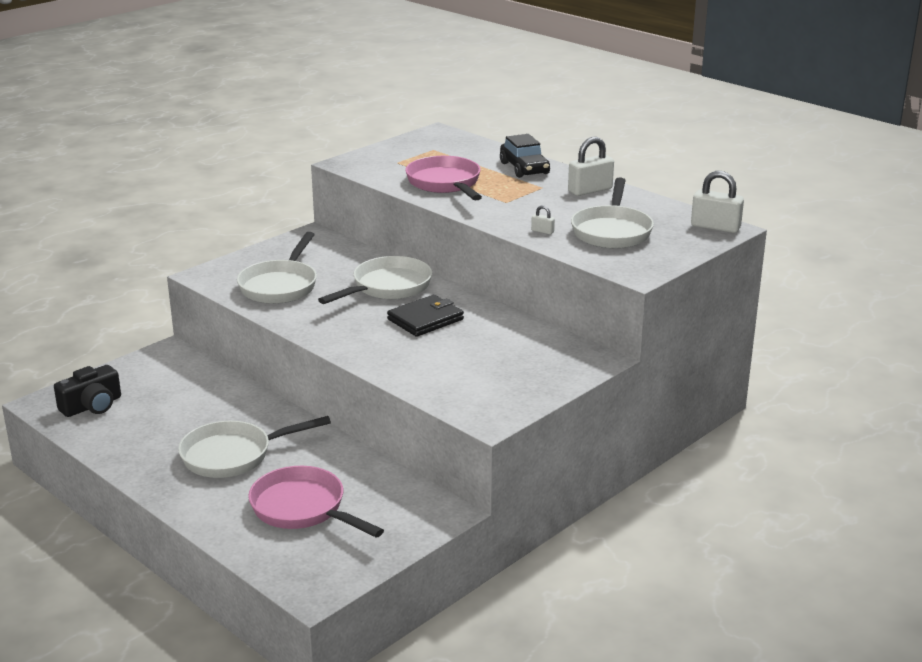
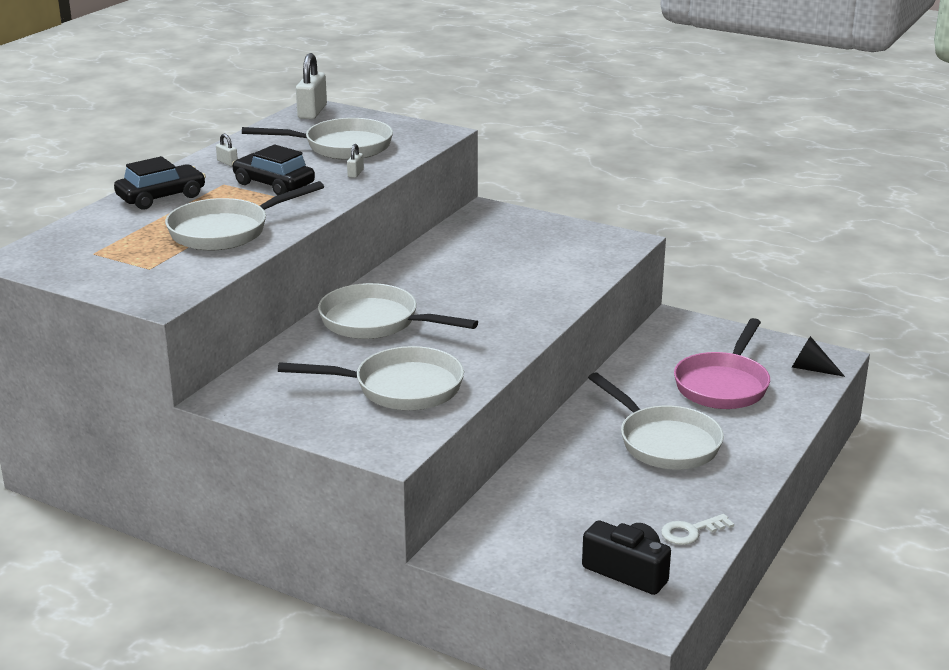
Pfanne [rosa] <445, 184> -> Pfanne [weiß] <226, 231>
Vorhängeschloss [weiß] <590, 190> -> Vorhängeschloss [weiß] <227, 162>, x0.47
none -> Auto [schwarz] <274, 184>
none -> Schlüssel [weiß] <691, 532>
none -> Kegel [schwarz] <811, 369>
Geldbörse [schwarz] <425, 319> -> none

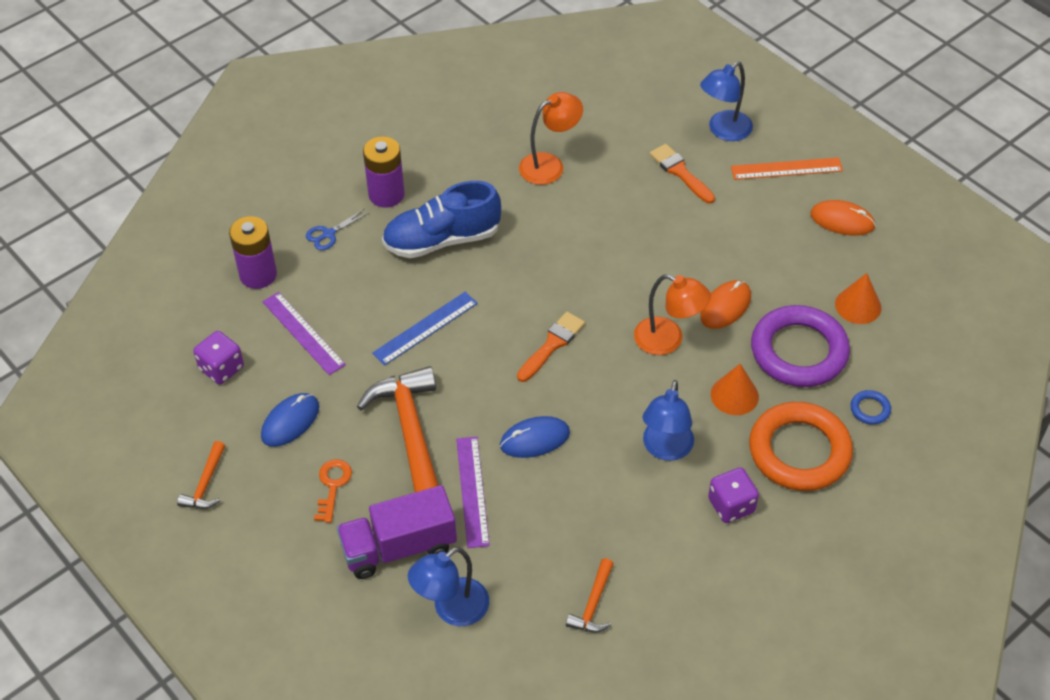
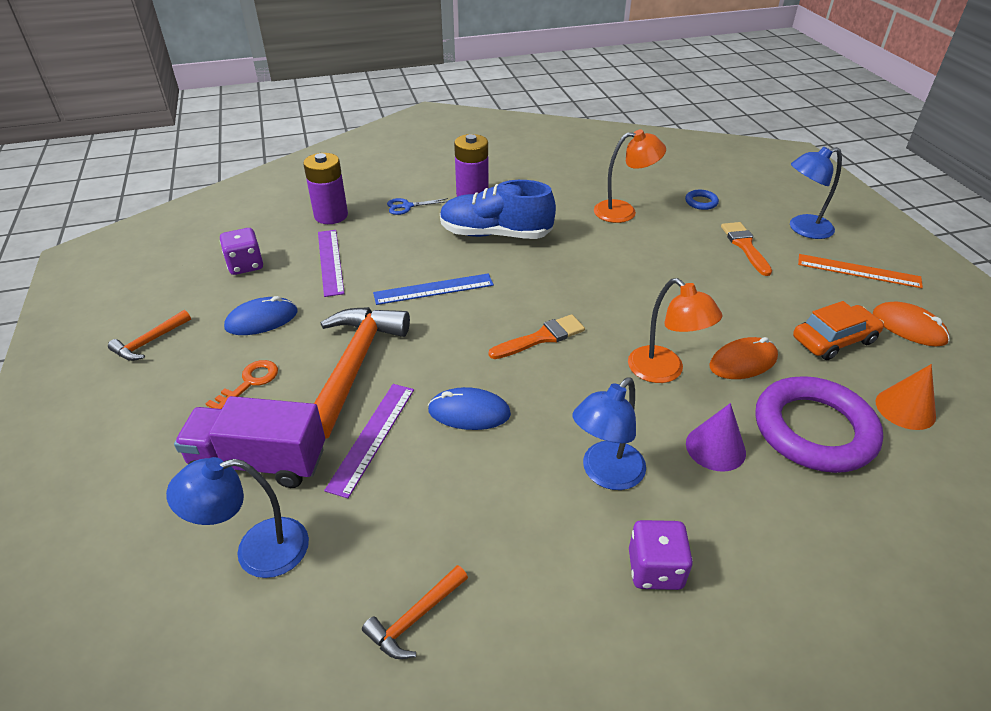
Ring [blau] <870, 409> -> Ring [blau] <701, 202>, move
Kegel [orange] <734, 395> -> Kegel [lila] <715, 448>
none -> Auto [orange] <834, 340>
Ring [orange] <799, 451> -> none

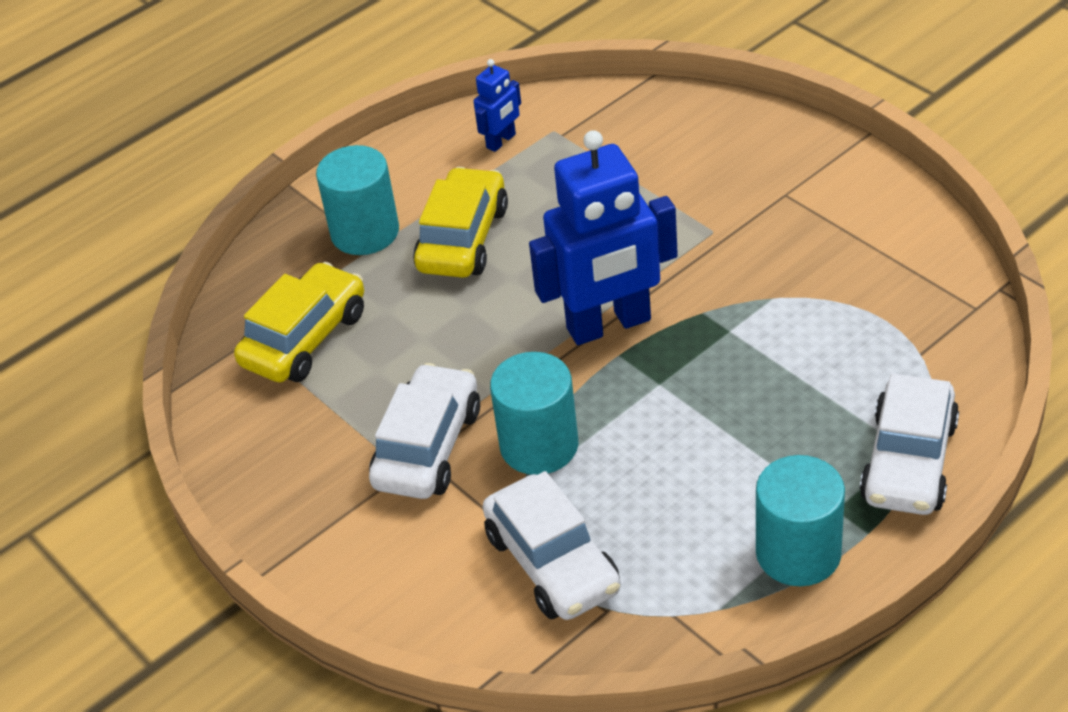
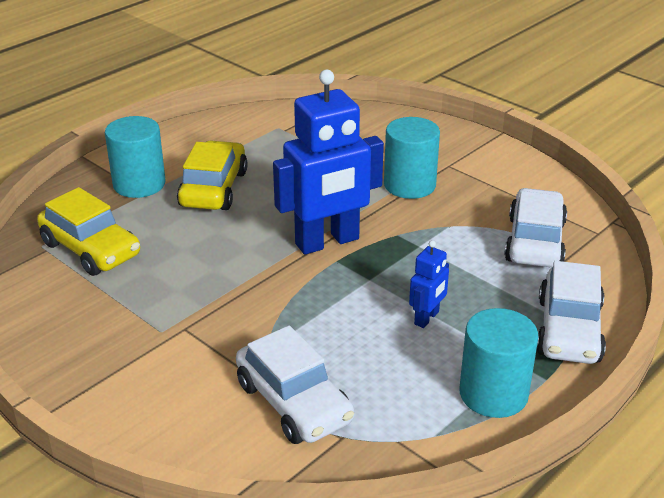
Auto [gelb] <305, 338> -> Auto [gelb] <90, 249>, 105 degrees clockwise
Vollzylinder [türkis] <539, 445> -> Vollzylinder [türkis] <409, 185>, move
Roboter [blau] <501, 141> -> Roboter [blau] <427, 318>, move
Auto [weiß] <428, 447> -> Auto [weiß] <535, 242>, move

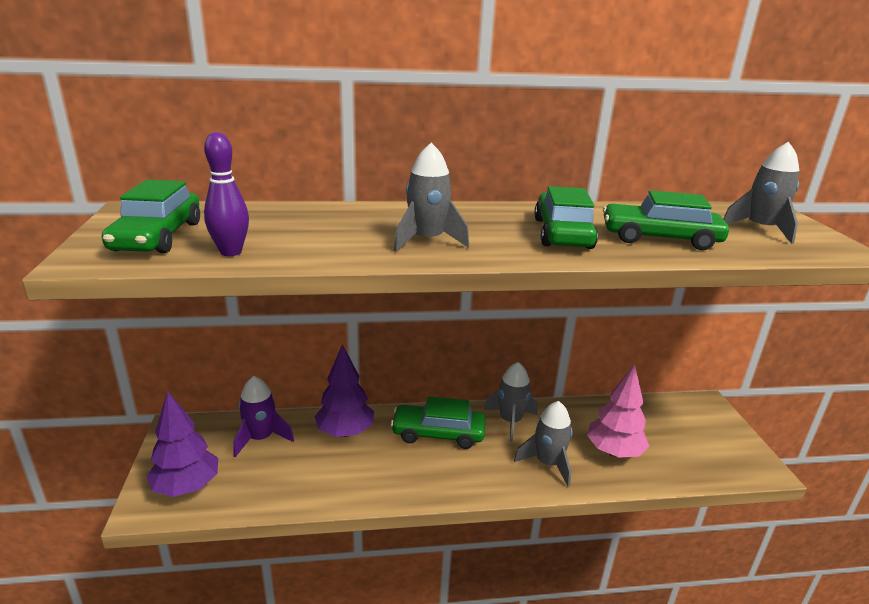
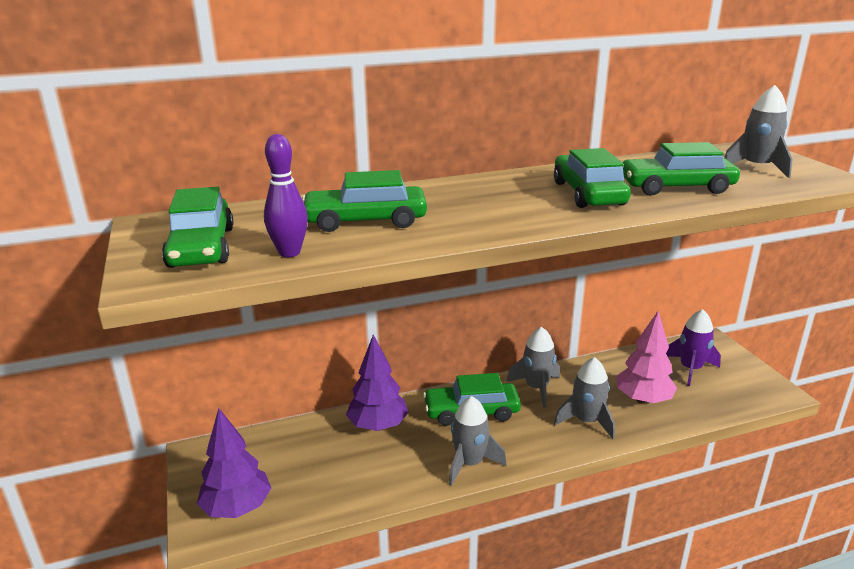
none -> Auto [grün] <365, 221>
Rakete [grau] <427, 241> -> Rakete [grau] <470, 463>, move
Rakete [lila] <261, 438> -> Rakete [lila] <690, 369>, move

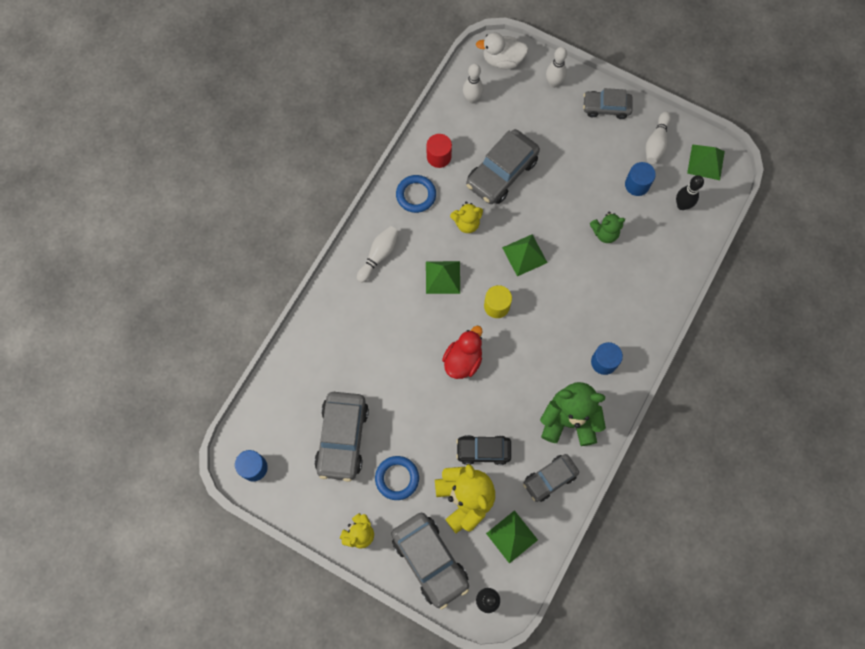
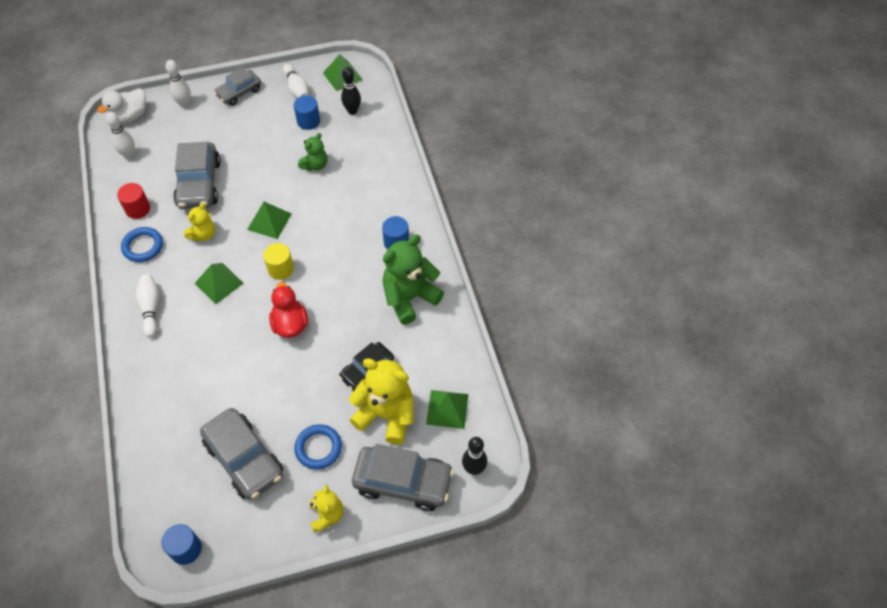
Auto [grau] <549, 479> -> none

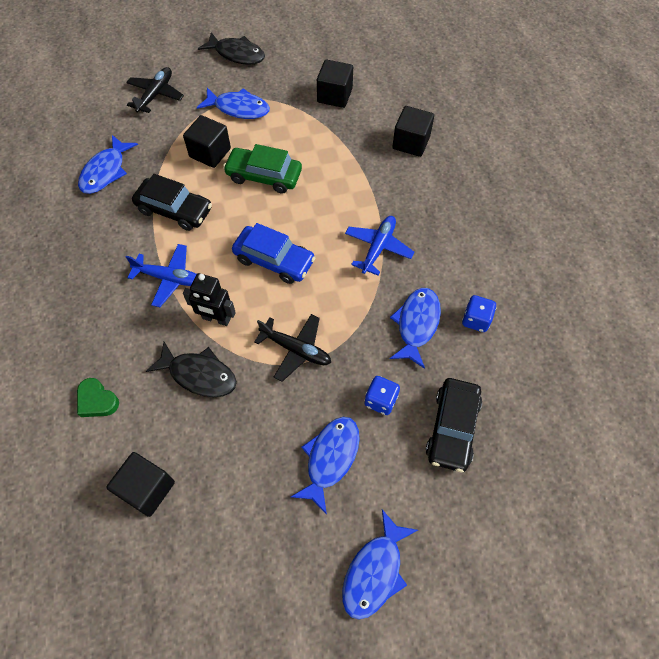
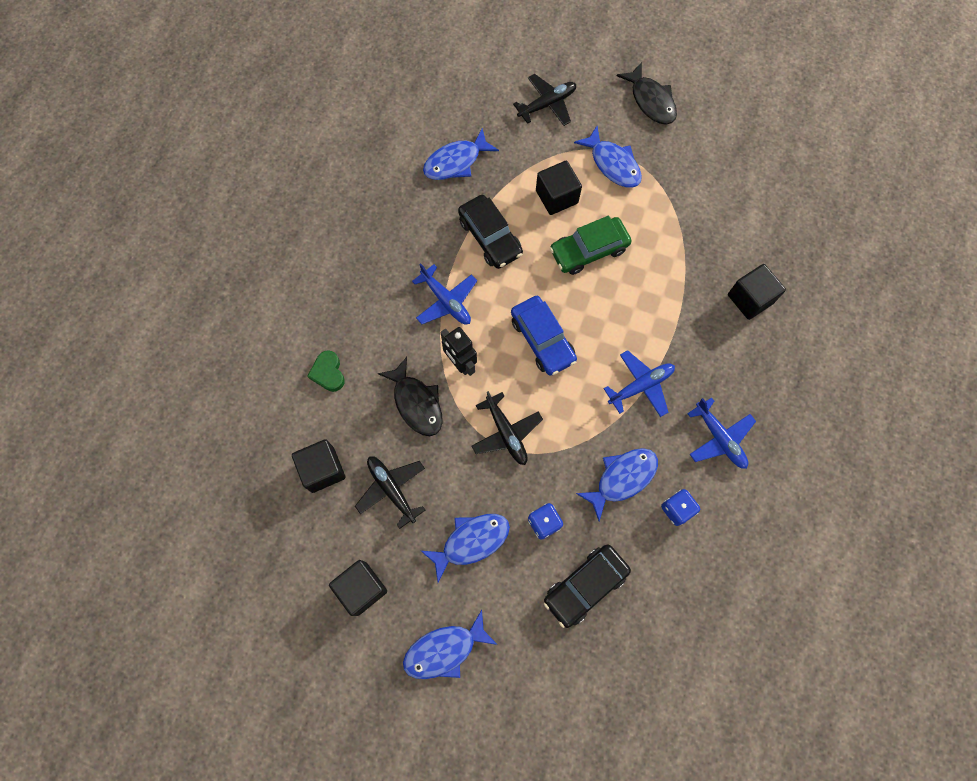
Kubus [schwarz] <334, 95> -> Kubus [schwarz] <361, 588>, move
none -> Flugzeug [schwarz] <391, 489>
Auto [grün] <264, 176> -> Auto [grün] <589, 250>, 75 degrees counterclockwise
none -> Flugzeug [blau] <719, 438>

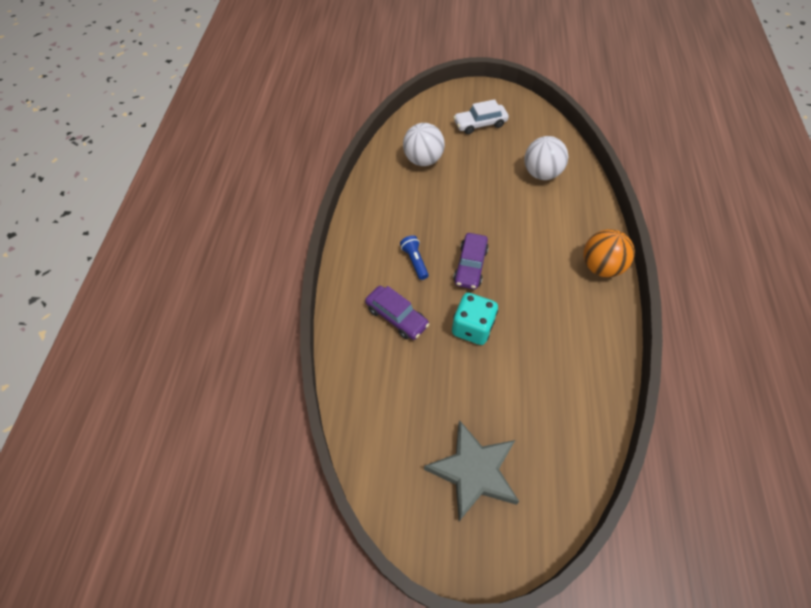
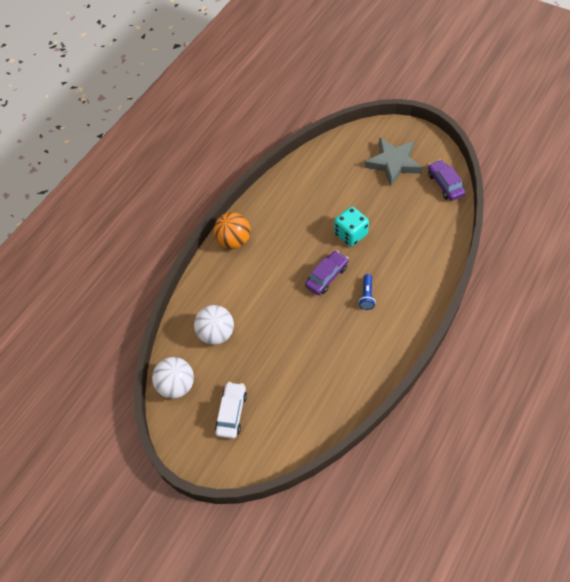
Ball [weiß] <423, 160> -> Ball [weiß] <176, 385>, move
Auto [weiß] <480, 124> -> Auto [weiß] <231, 413>, 90 degrees counterclockwise
Auto [lila] <396, 317> -> Auto [lila] <445, 184>, move

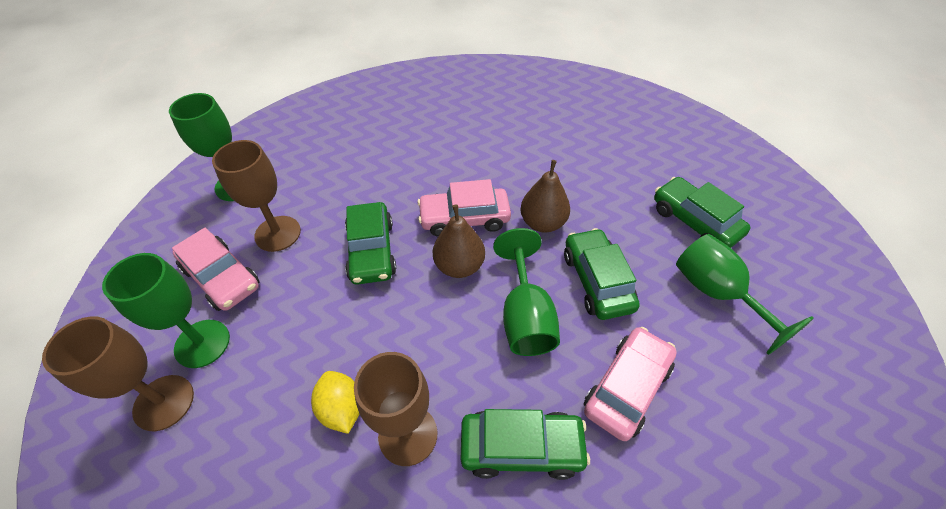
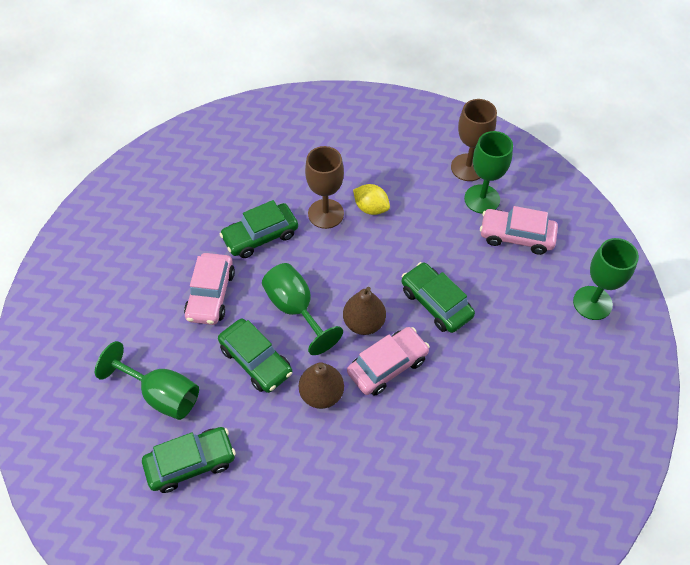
Auto [grün] <694, 221> -> Auto [grün] <191, 463>, 45 degrees counterclockwise
Kelch [braun] <278, 233> -> none

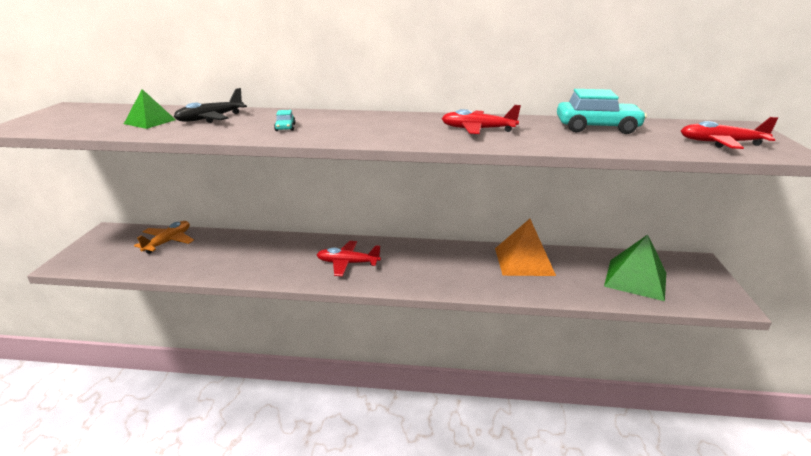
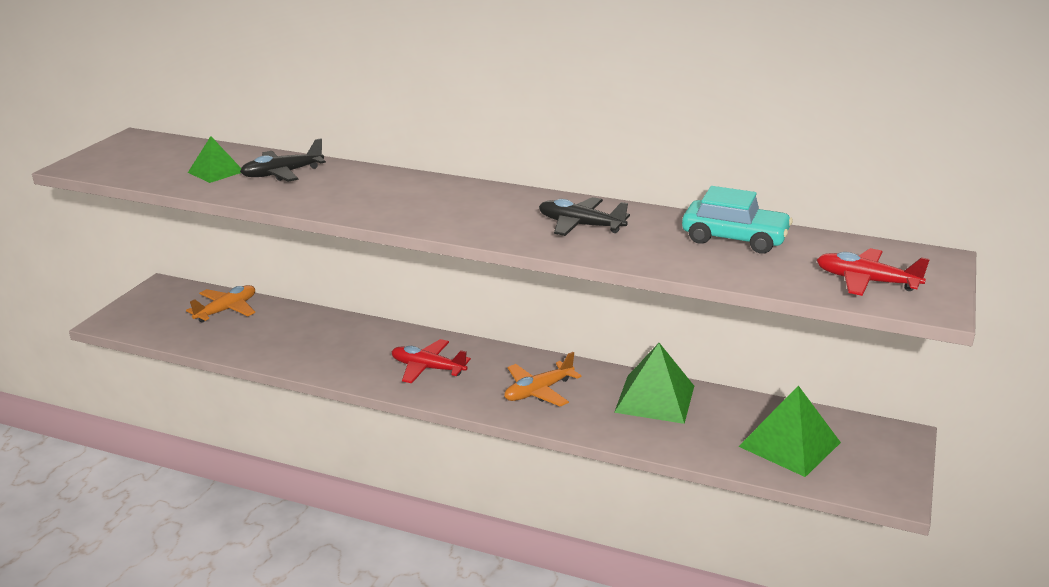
none -> Flugzeug [orange] <538, 391>
Flugzeug [rot] <477, 129> -> Flugzeug [schwarz] <580, 225>
Pyramide [orange] <524, 261> -> Pyramide [grün] <654, 398>
Auto [türkis] <285, 127> -> none

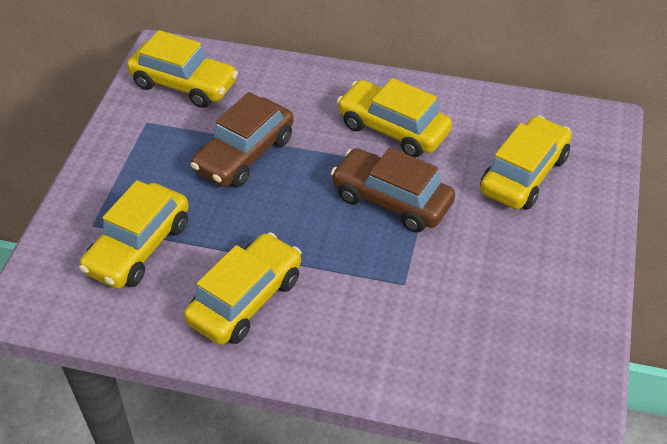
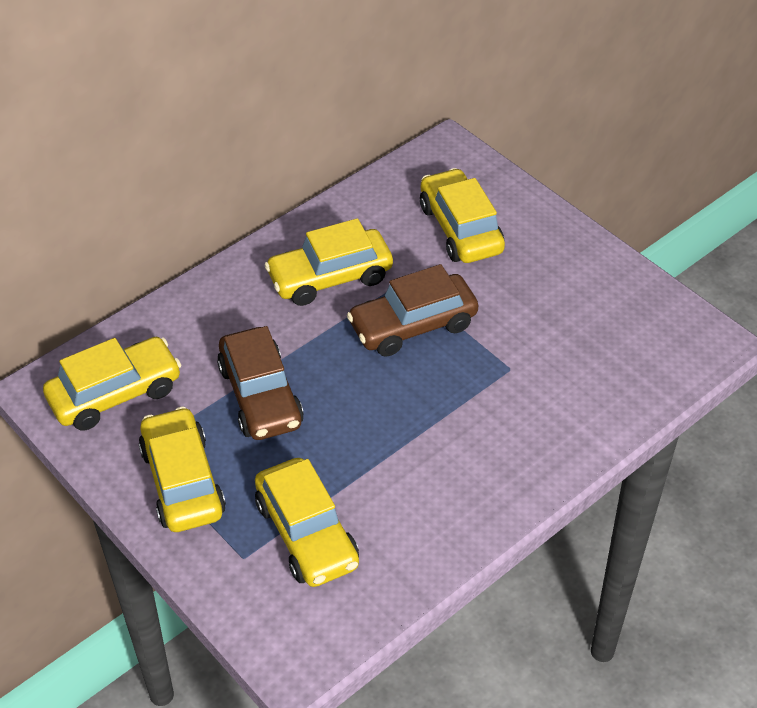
Auto [gelb] <246, 299> -> Auto [gelb] <183, 481>, move

